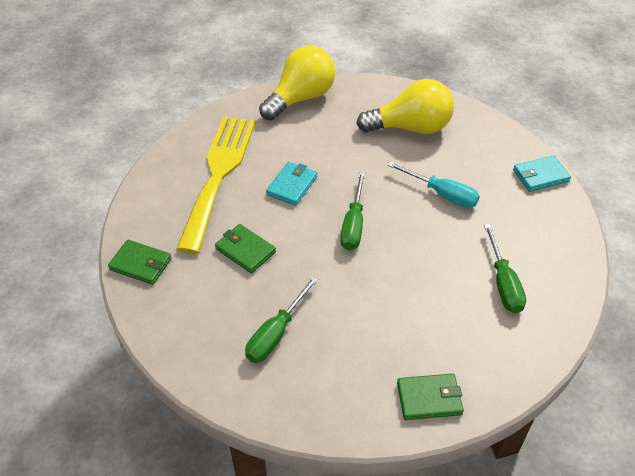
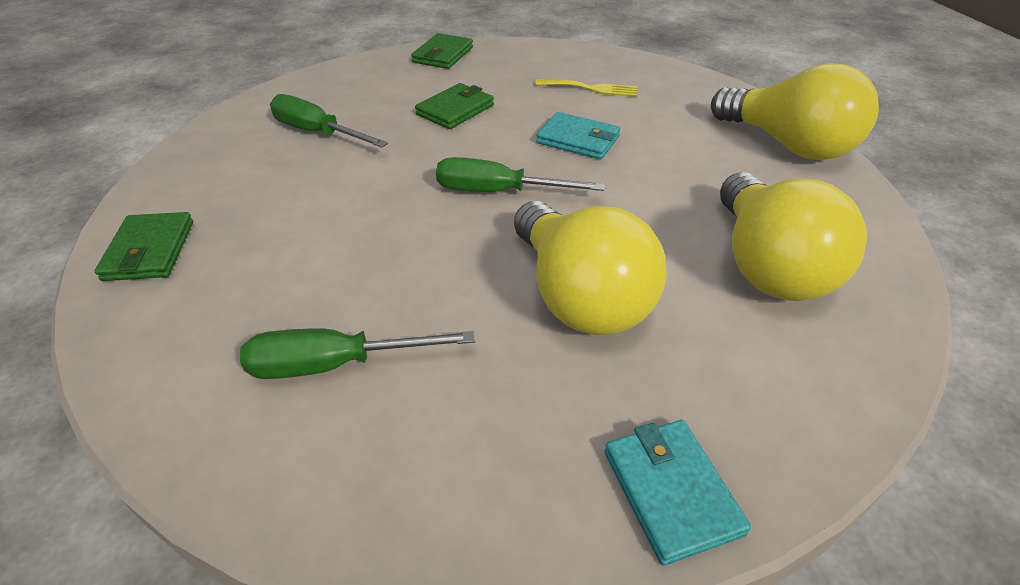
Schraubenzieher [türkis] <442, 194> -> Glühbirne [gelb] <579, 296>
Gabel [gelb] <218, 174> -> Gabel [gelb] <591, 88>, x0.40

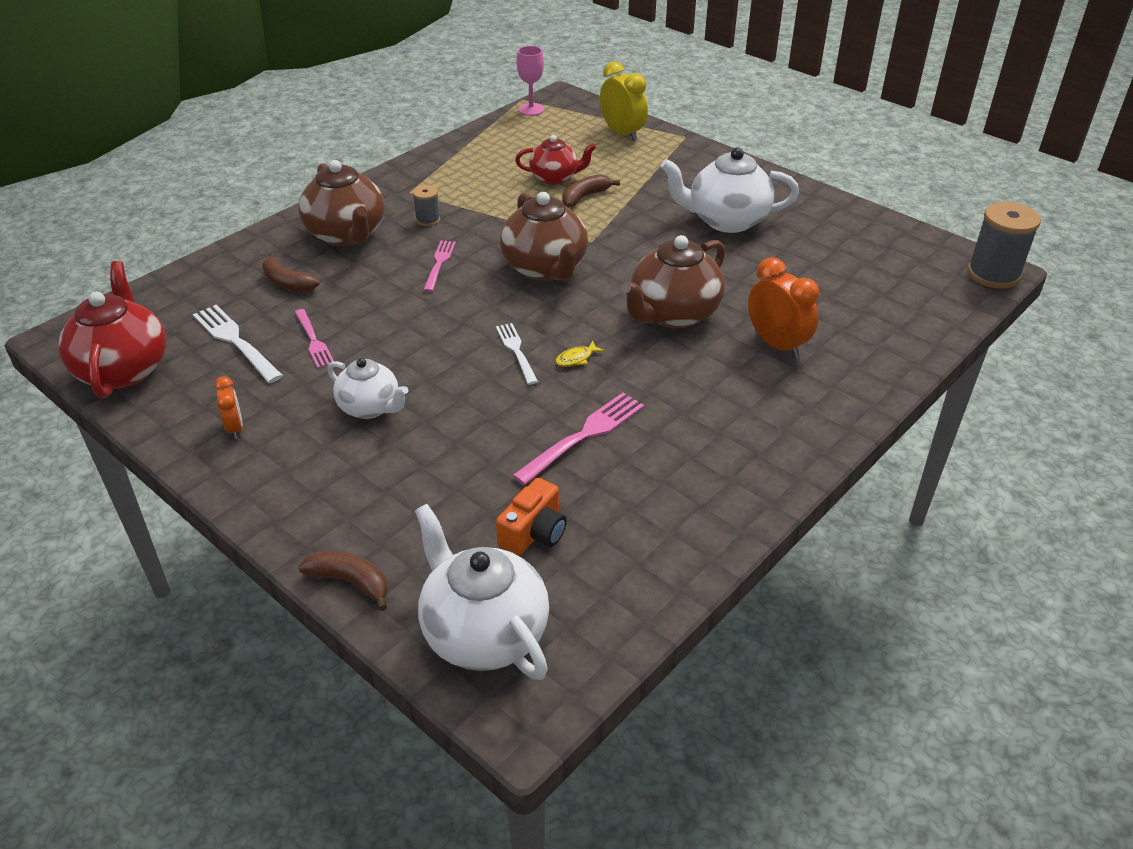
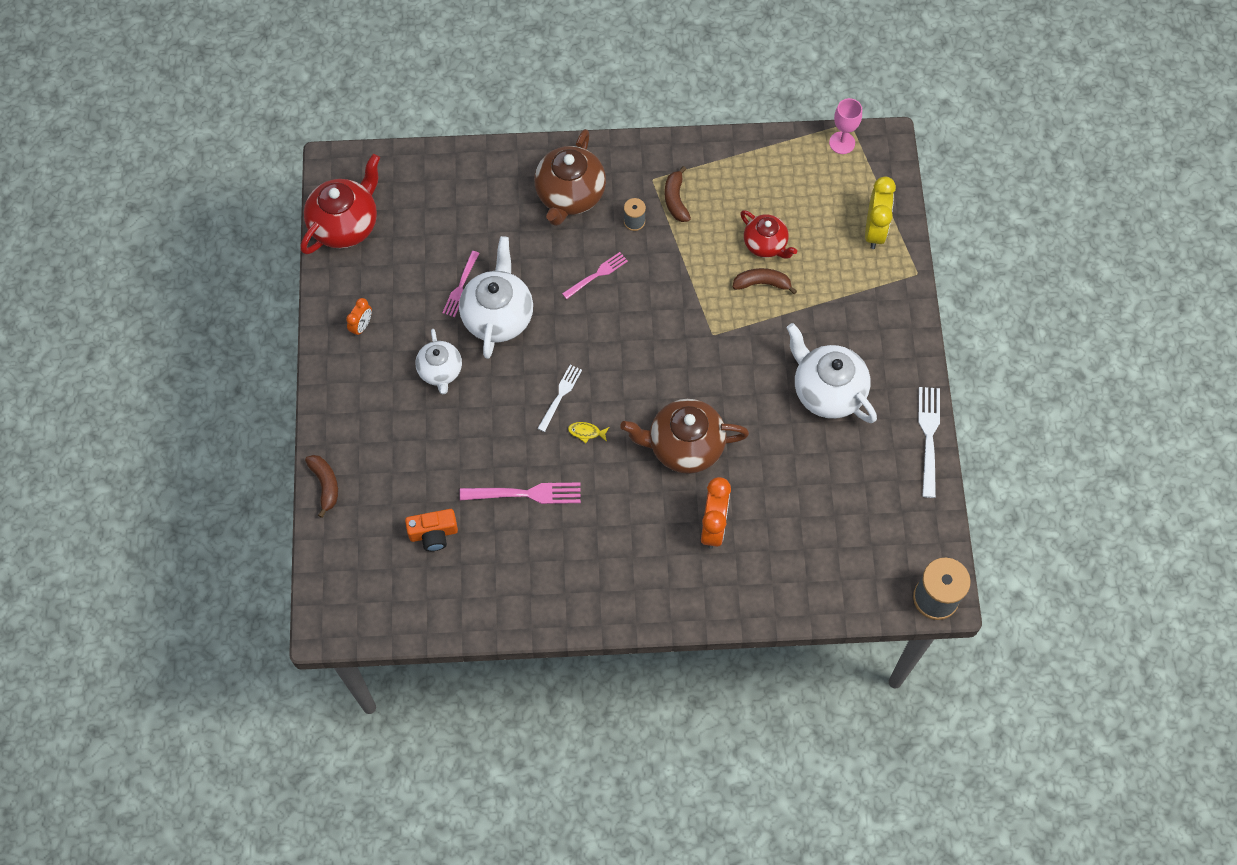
Teekanne [weiß] <483, 633> -> Teekanne [weiß] <498, 316>, move
Banane [braun] <287, 283> -> Banane [braun] <675, 200>, move
Gabel [weiß] <235, 341> -> Gabel [weiß] <928, 437>, move
Teekanne [braun] <545, 269> -> none

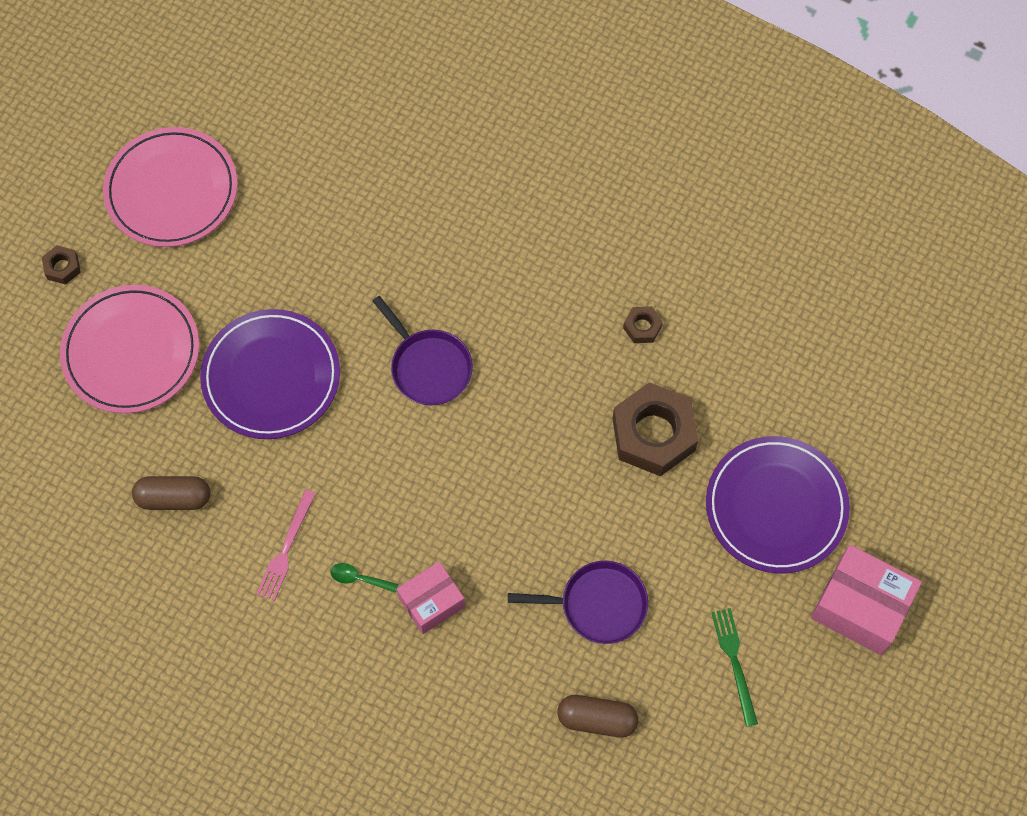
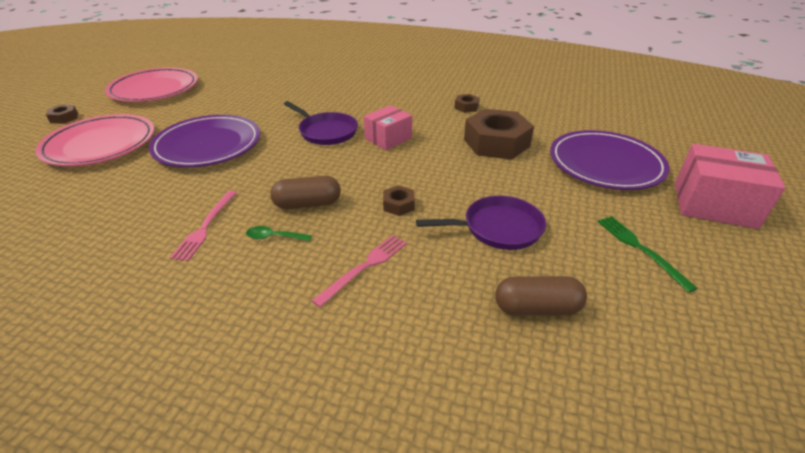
Kapsel [braun] <174, 498> -> Kapsel [braun] <307, 204>, move
none -> Gabel [rosa] <364, 267>
Schachtel [rosa] <431, 602> -> Schachtel [rosa] <388, 138>, move
none -> Sechskantmutter [braun] <398, 205>

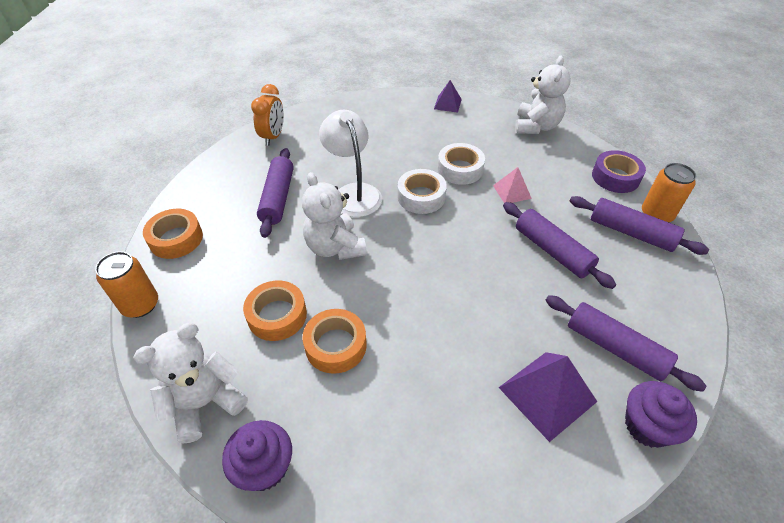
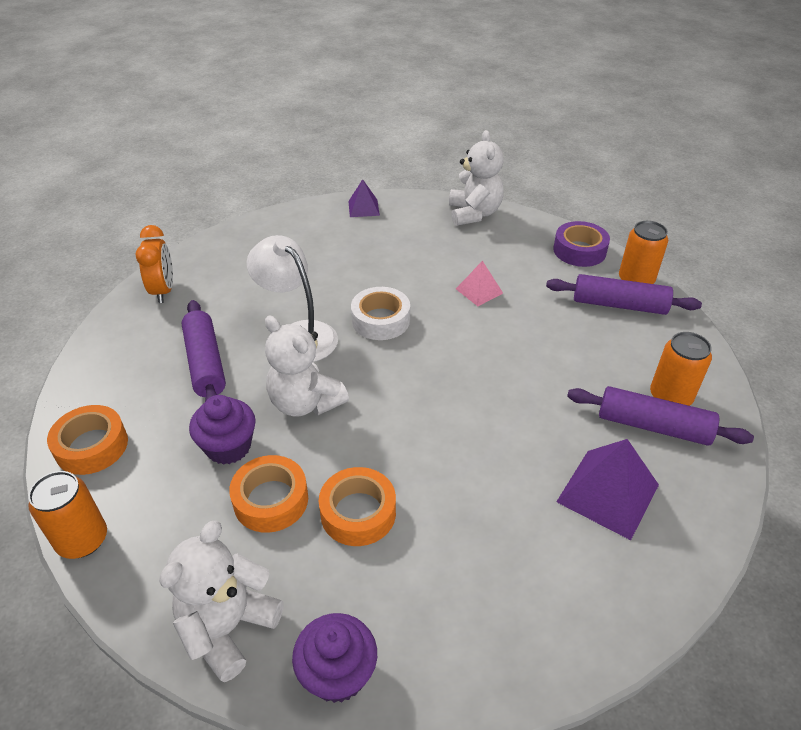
Muffin [lila] <647, 426> -> Muffin [lila] <228, 447>, move
none -> Dose [orange] <670, 397>
Klebeband [weiß] <460, 169> -> none
Nudelholz [lila] <552, 251> -> none

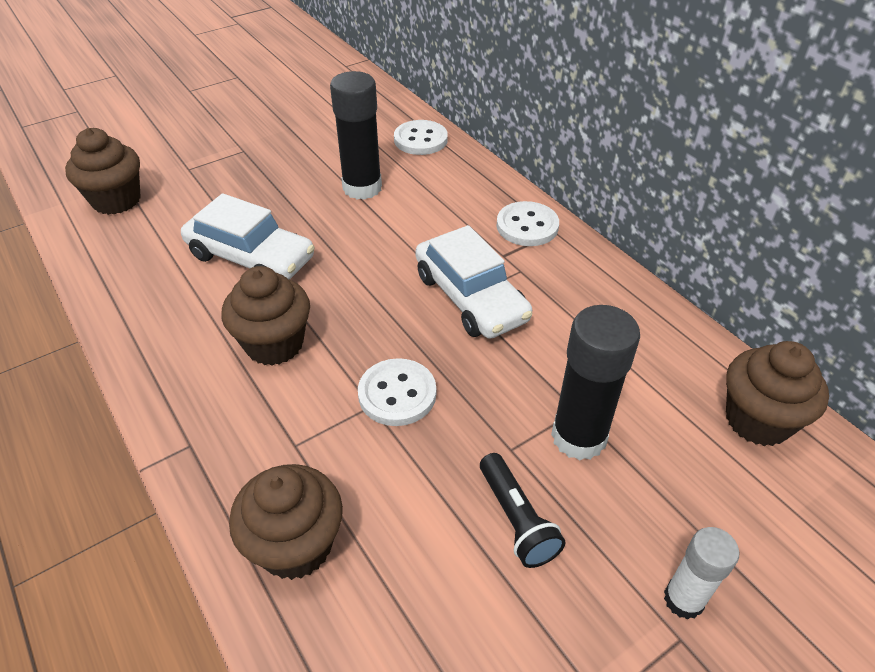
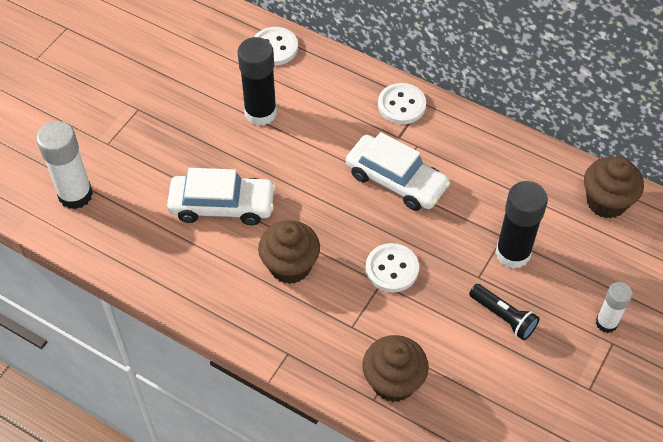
Muffin [braun] <116, 200> -> Klebestift [weiß] <75, 195>

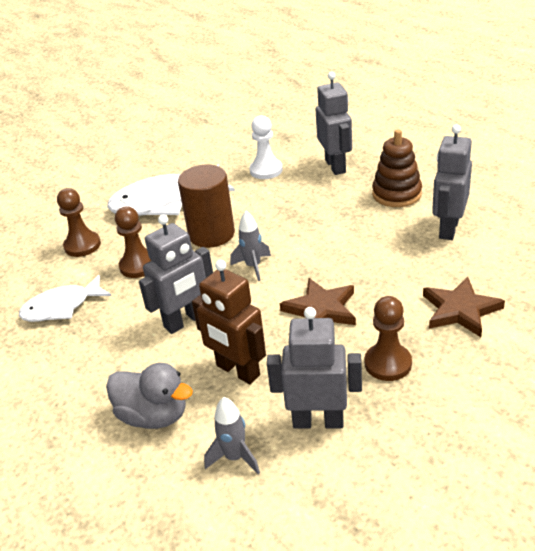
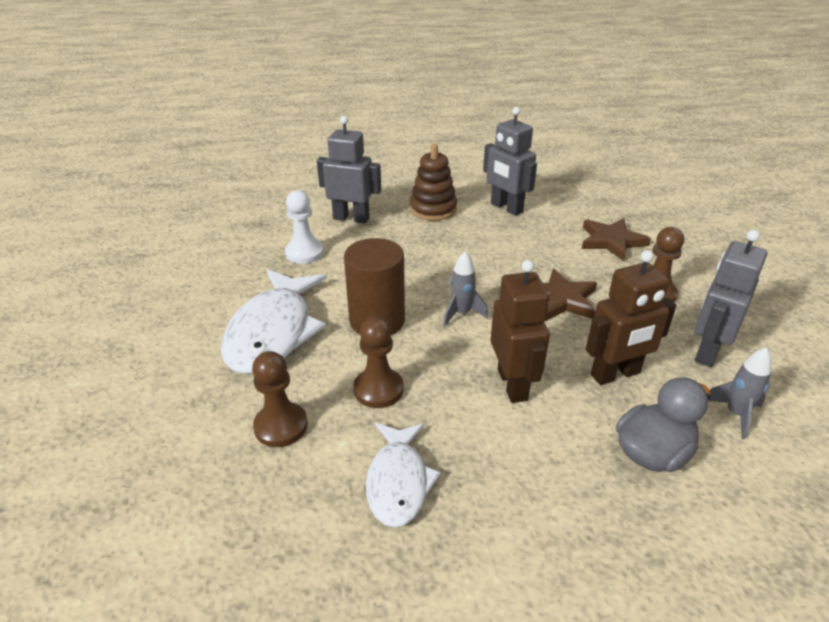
Roboter [grau] <185, 321> -> Roboter [braun] <513, 384>

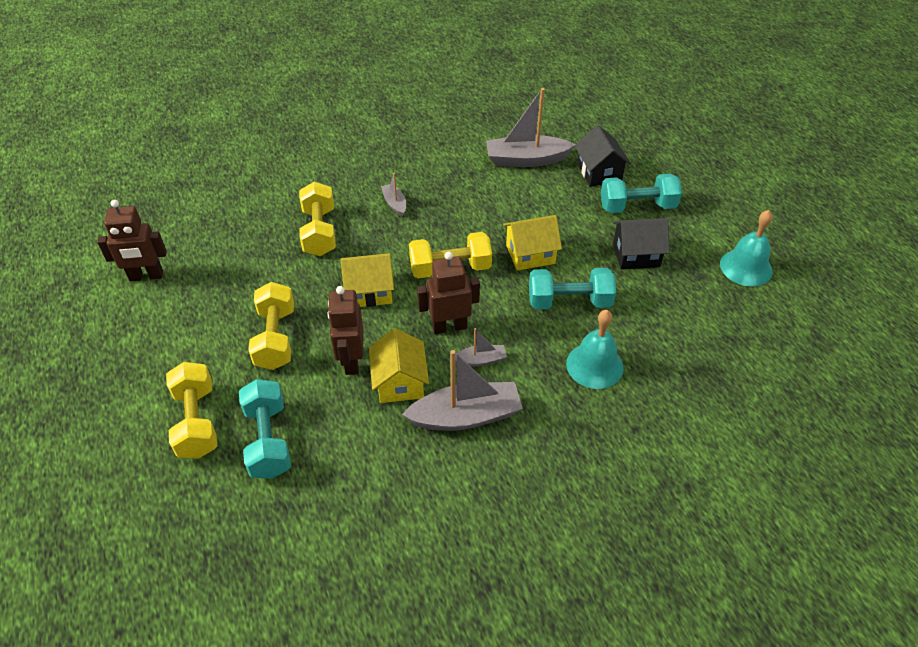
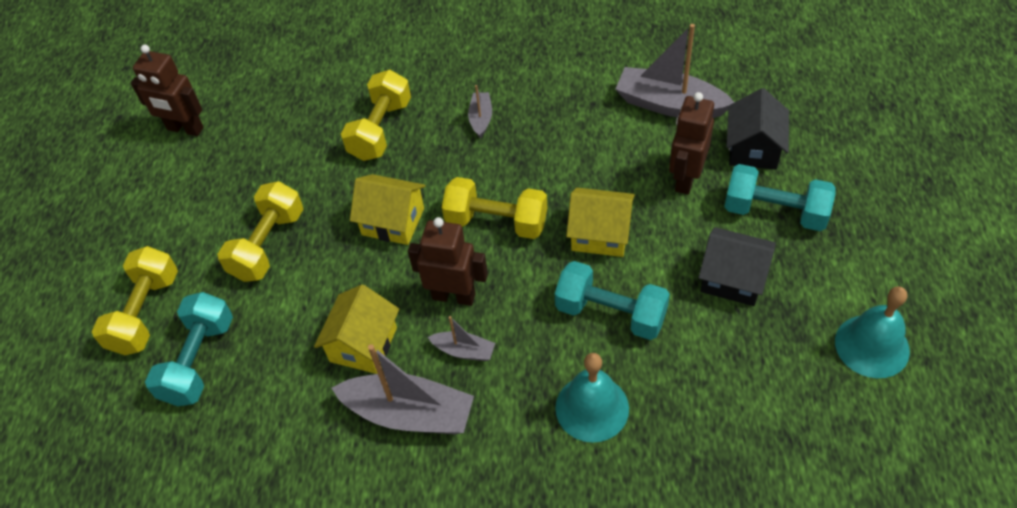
Roboter [braun] <351, 361> -> Roboter [braun] <686, 179>, move

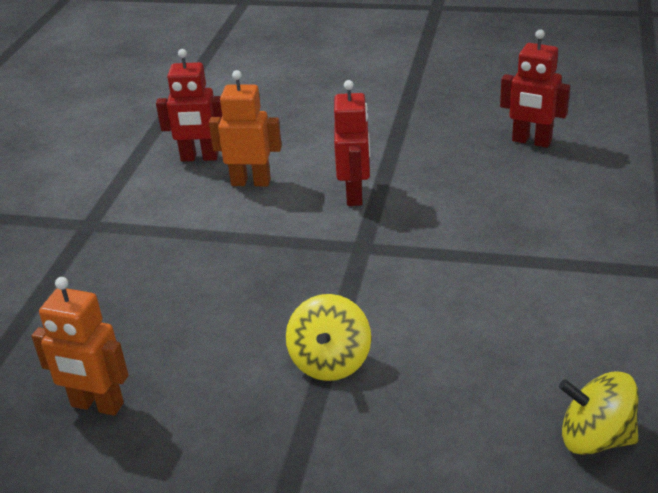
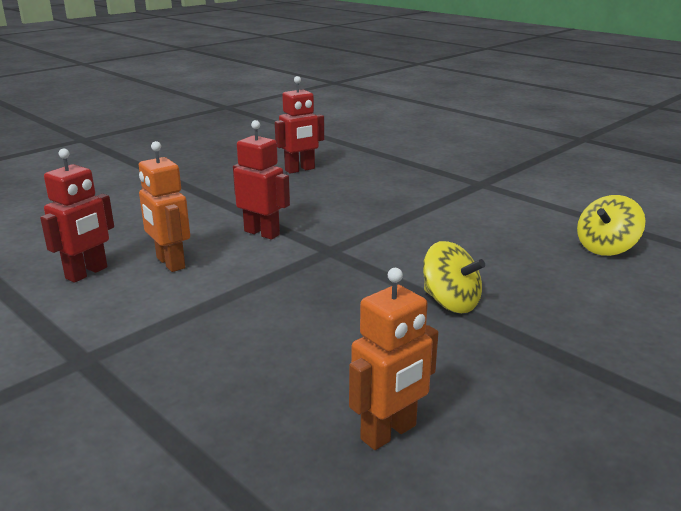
Roboter [orange] <251, 182> -> Roboter [orange] <170, 263>, 75 degrees counterclockwise

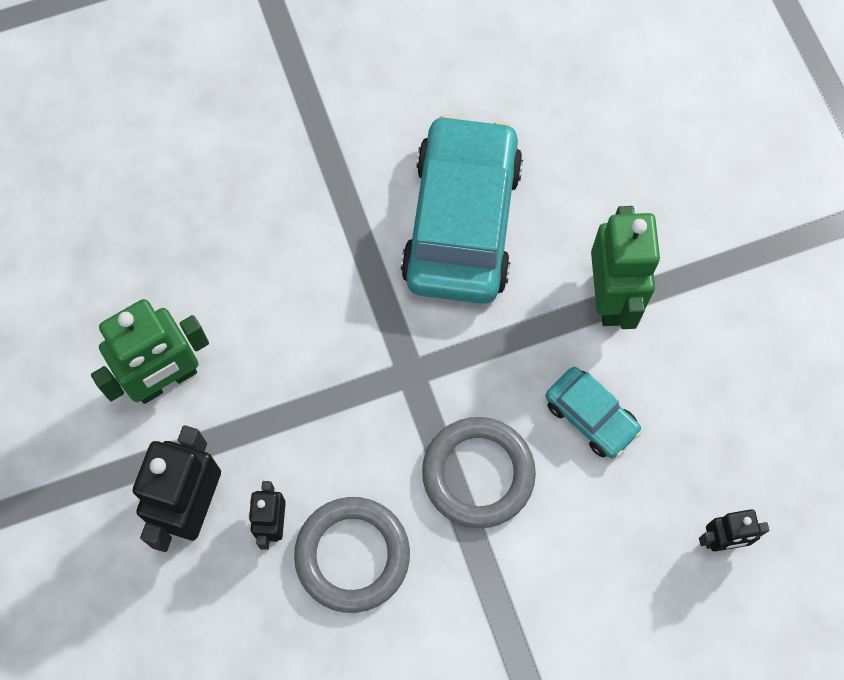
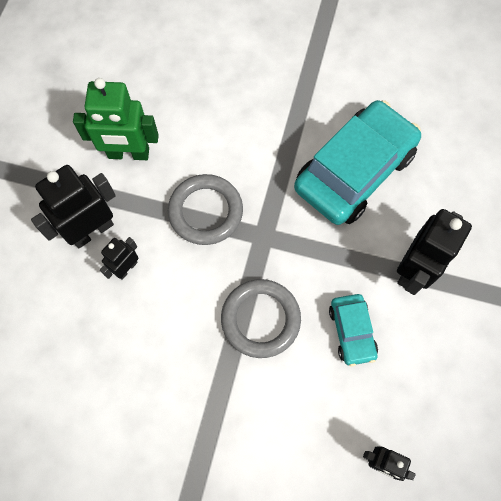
Ring [grau] <352, 555> -> Ring [grau] <205, 211>, move
Roboter [grün] <611, 298> -> Roboter [schwarz] <414, 270>

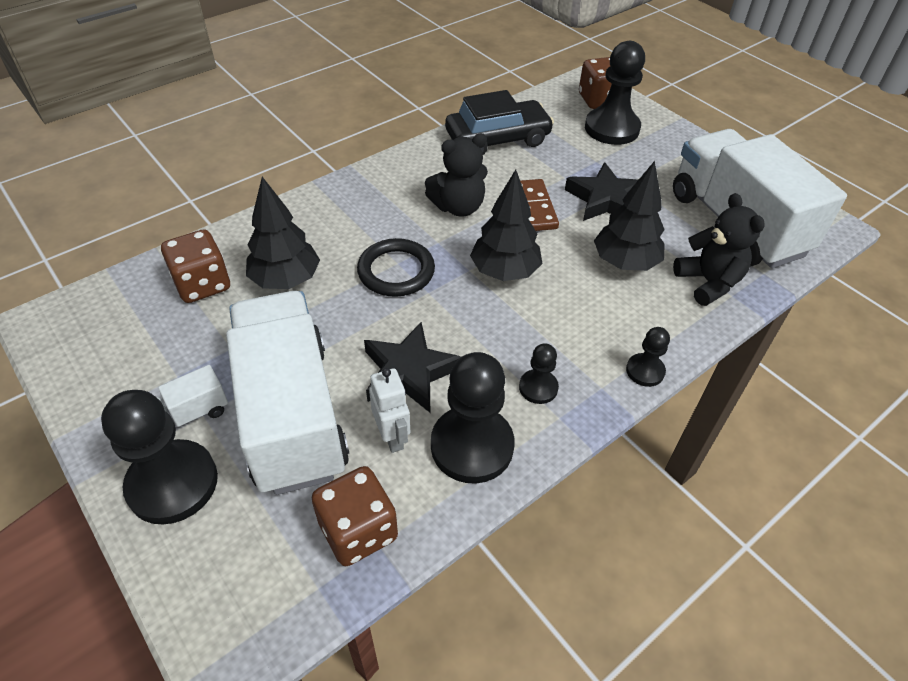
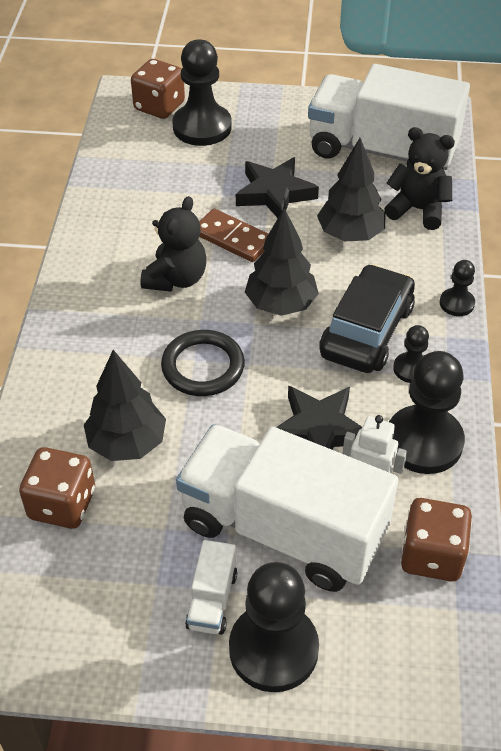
Auto [schwarz] <497, 139> -> Auto [schwarz] <366, 331>, move

